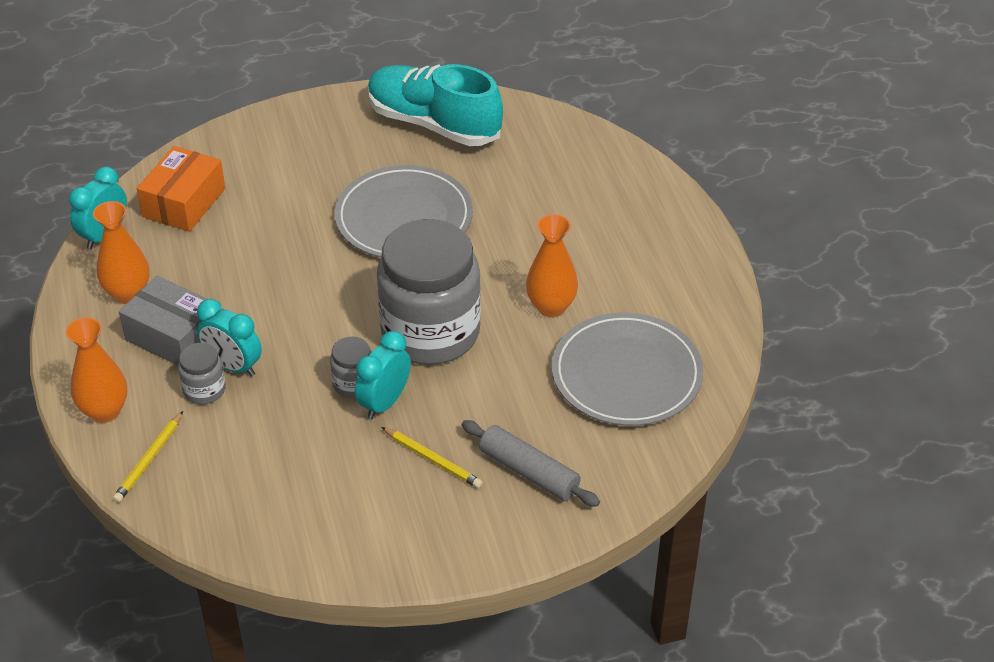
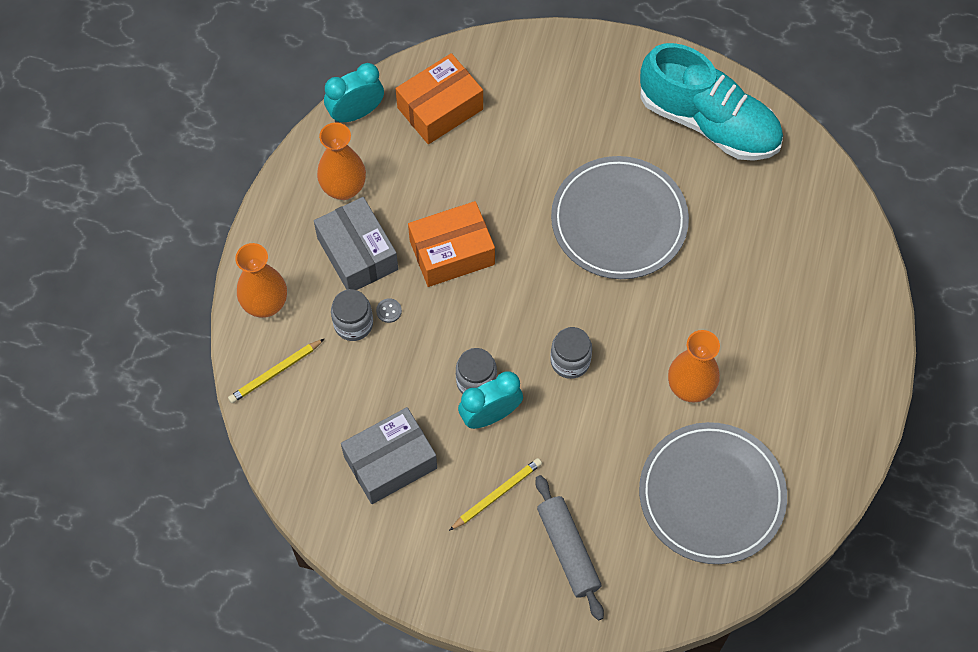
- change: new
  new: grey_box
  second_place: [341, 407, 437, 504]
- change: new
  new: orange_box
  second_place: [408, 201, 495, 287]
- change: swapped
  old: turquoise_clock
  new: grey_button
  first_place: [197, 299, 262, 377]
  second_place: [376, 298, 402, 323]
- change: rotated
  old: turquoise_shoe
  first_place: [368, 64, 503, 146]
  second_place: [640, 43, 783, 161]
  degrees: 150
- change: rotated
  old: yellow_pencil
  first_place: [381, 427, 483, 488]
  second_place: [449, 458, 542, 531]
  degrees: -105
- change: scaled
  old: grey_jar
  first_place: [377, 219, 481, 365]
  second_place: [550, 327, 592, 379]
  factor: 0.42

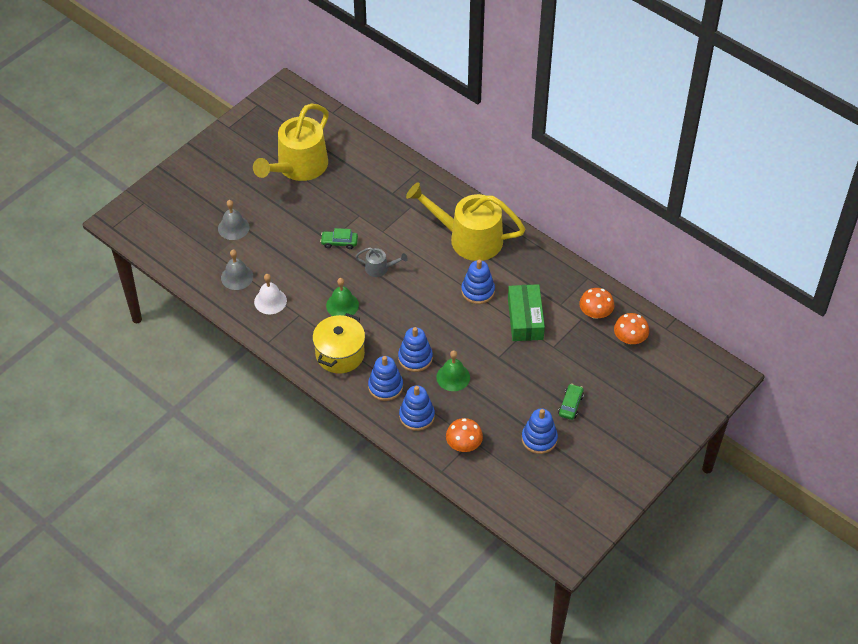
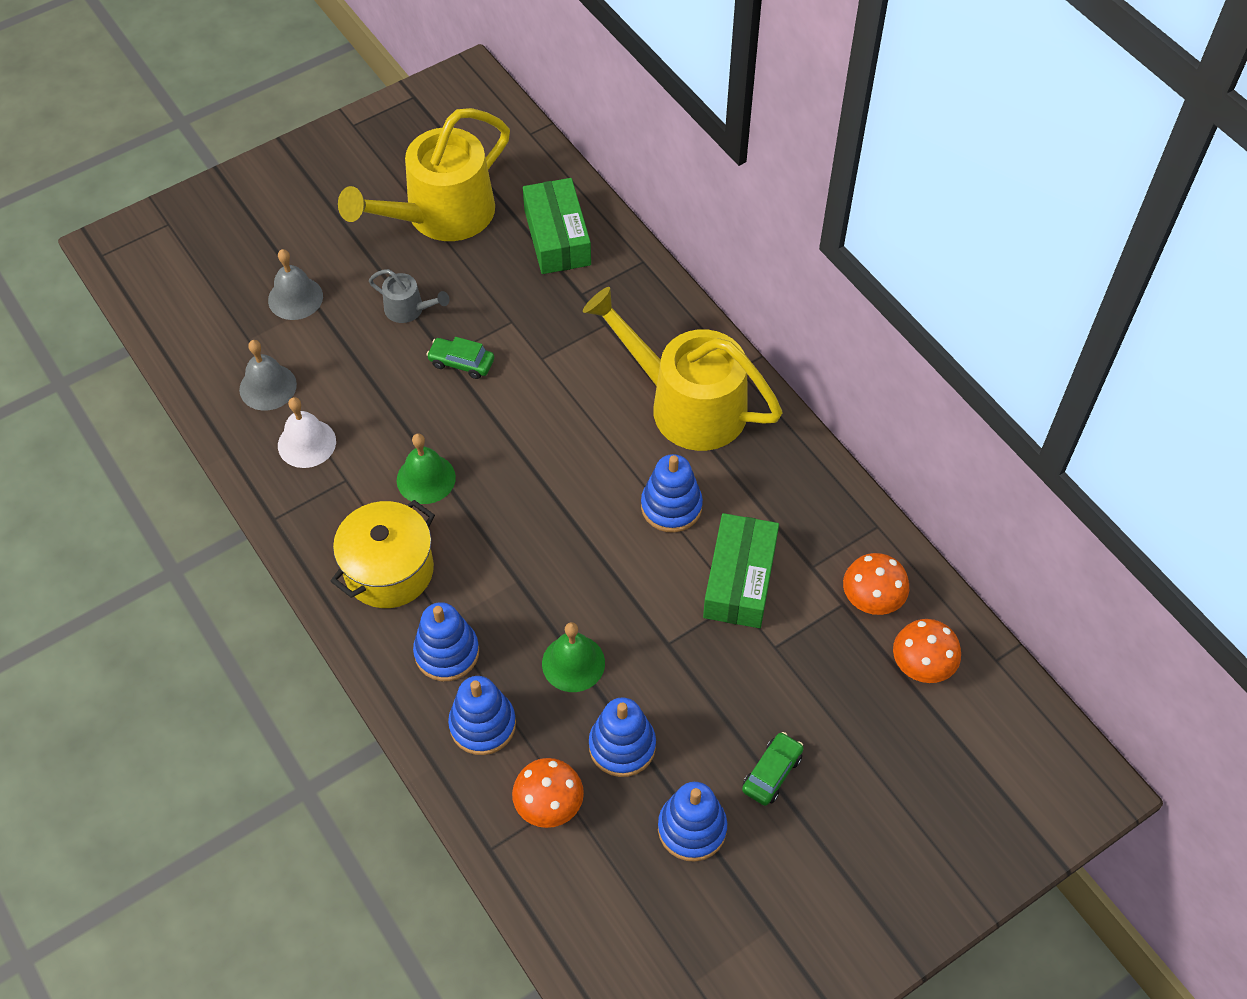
- change: new
  new: green_box
  second_place: [523, 178, 591, 274]
- change: shifted
  old: grey_watering_can
  first_place: [355, 247, 408, 277]
  second_place: [369, 269, 449, 323]
- change: shifted
  old: blue_stacking_toy
  first_place: [398, 327, 433, 372]
  second_place: [589, 697, 656, 777]

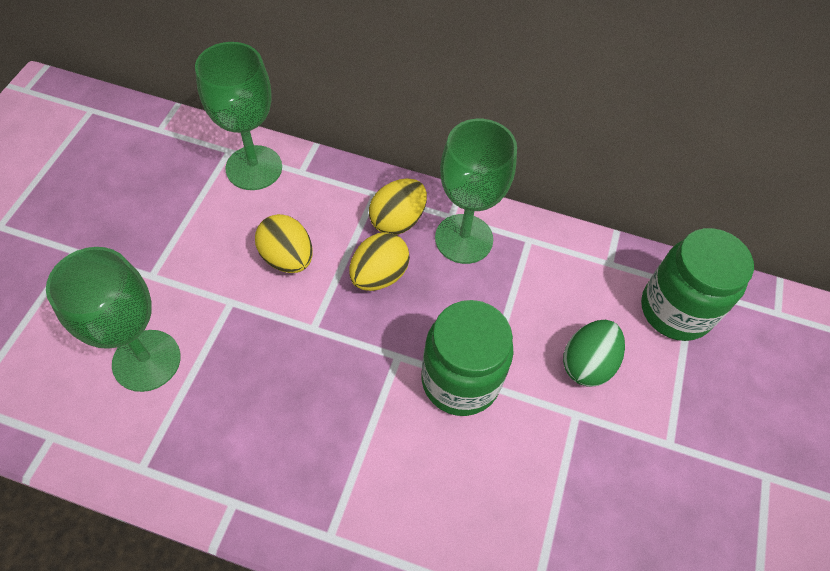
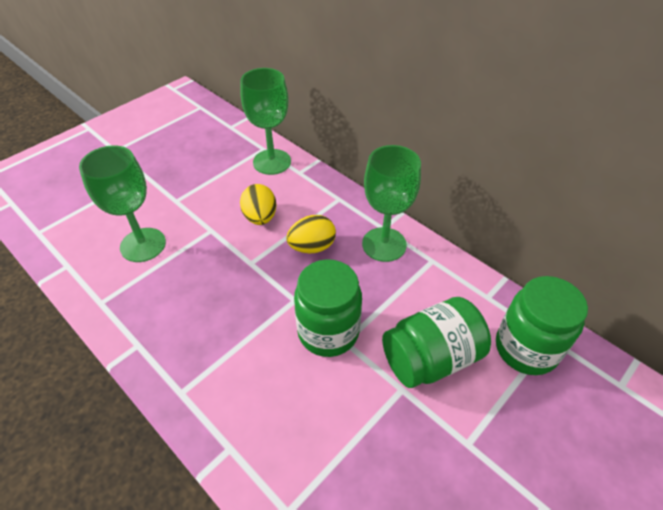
- change: gone
  old: yellow_egg
  first_place: [369, 178, 427, 235]
- change: swapped
  old: green_egg
  new: green_jar
  first_place: [563, 320, 625, 387]
  second_place: [382, 297, 491, 388]

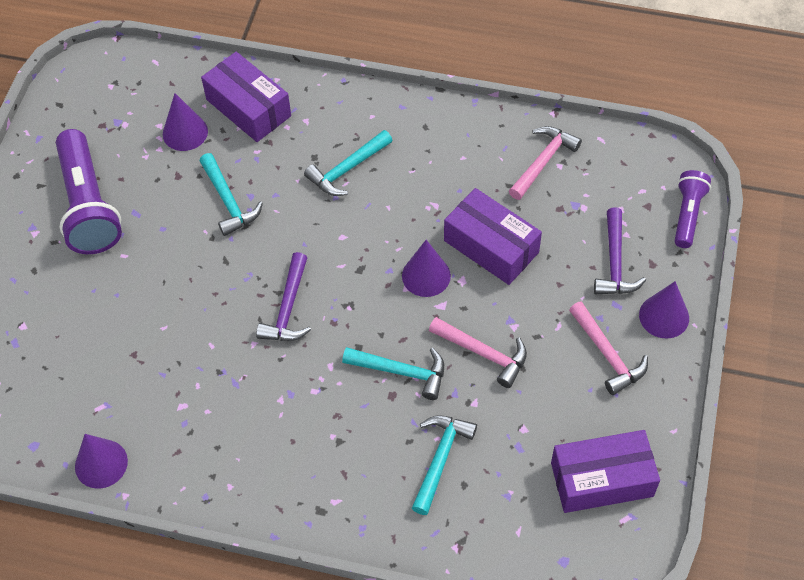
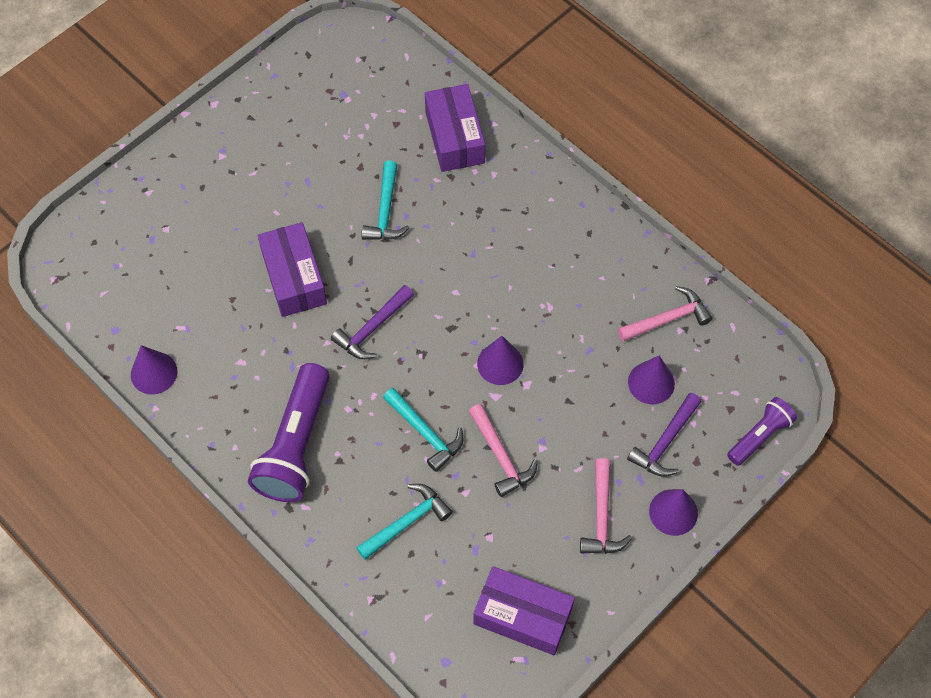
- change: gone
  old: turquoise_hammer
  first_place: [304, 130, 393, 196]
- change: shifted
  old: purple_flashlight
  first_place: [56, 129, 122, 254]
  second_place: [248, 363, 330, 502]
- change: shifted
  old: purple_cone
  first_place: [163, 93, 208, 151]
  second_place: [628, 356, 675, 405]
- change: shifted
  old: purple_box
  first_place: [444, 188, 542, 285]
  second_place: [258, 222, 327, 317]

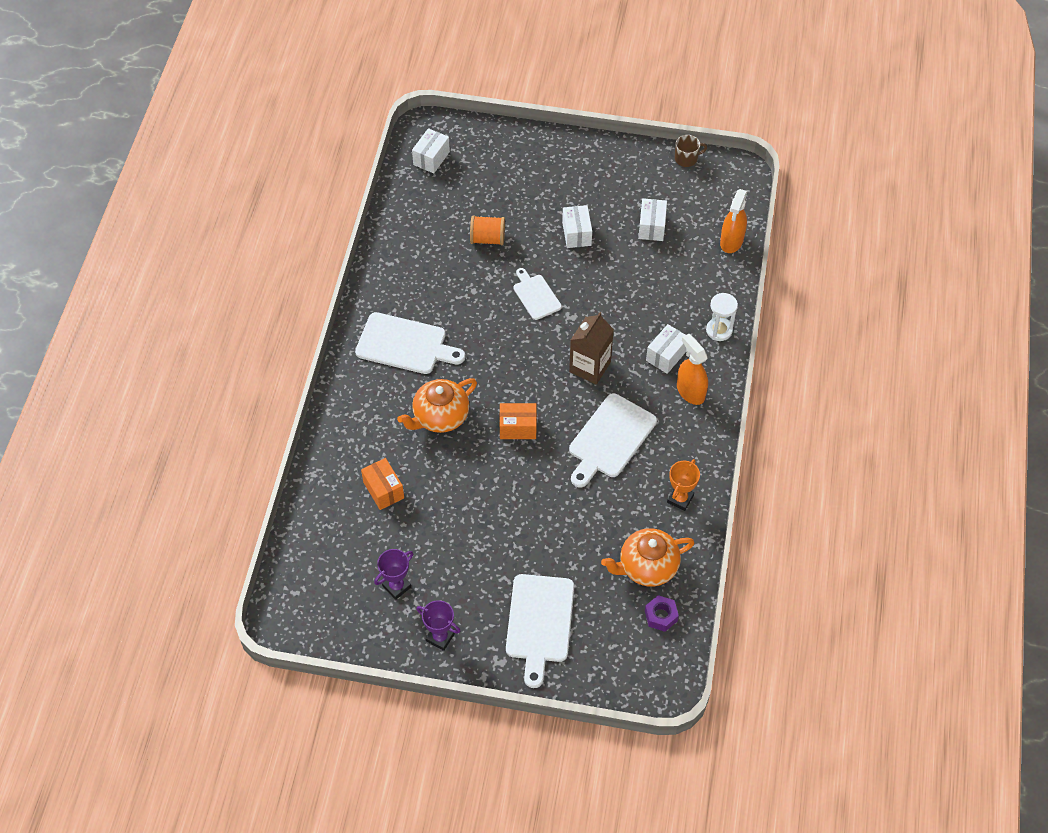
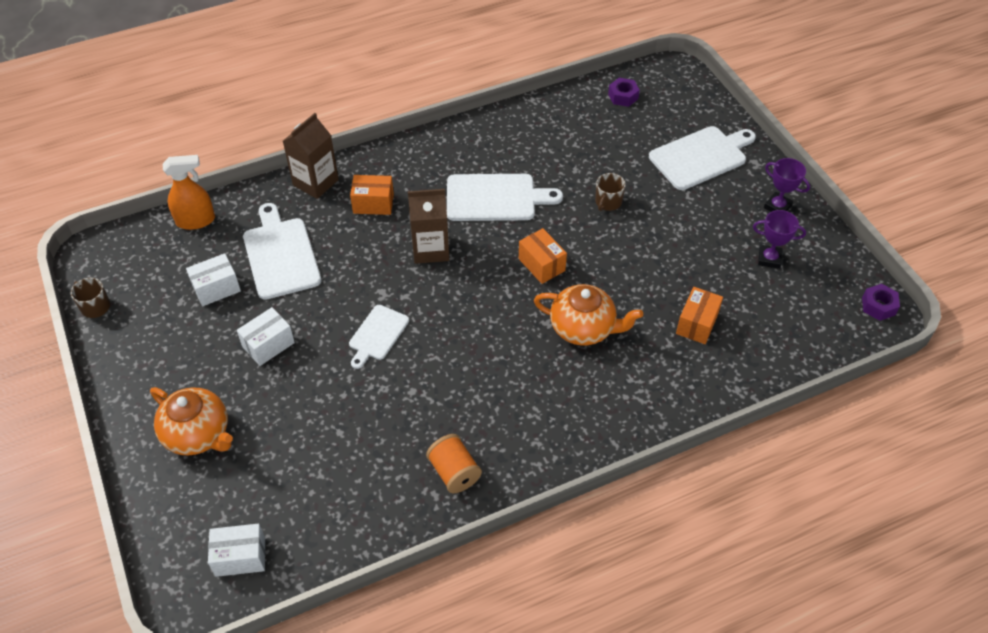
- change: gone
  old: orange_trophy
  first_place: [667, 459, 700, 511]
- change: gone
  old: orange_spray_bottle
  first_place: [677, 334, 708, 405]
- change: new
  new: brown_mug
  second_place: [595, 173, 626, 211]
- change: new
  new: purple_nut
  second_place: [862, 284, 900, 321]
- change: shifted
  old: white_cutting_board
  first_place: [355, 312, 465, 374]
  second_place: [243, 203, 321, 300]
- change: shifted
  old: orange_spool
  first_place: [470, 216, 505, 245]
  second_place: [426, 434, 482, 493]
- change: shifted
  old: orange_teapot
  first_place: [601, 528, 694, 587]
  second_place: [150, 387, 233, 455]
- change: swapped
  old: white_hourglass
  new: brown_carton
  first_place: [706, 293, 738, 341]
  second_place: [283, 113, 339, 199]
- change: repainted
  old: white_box
  new: orange_box
  first_place: [646, 324, 687, 374]
  second_place: [350, 175, 394, 215]
- change: rotated
  old: purple_trophy
  first_place: [416, 600, 461, 651]
  second_place: [764, 158, 810, 212]
  degrees: -45

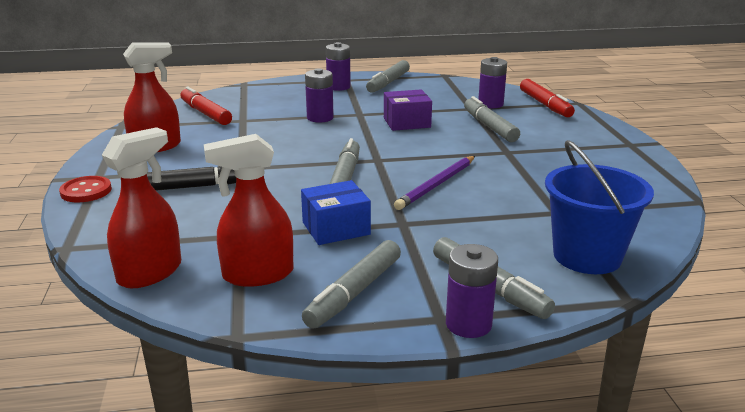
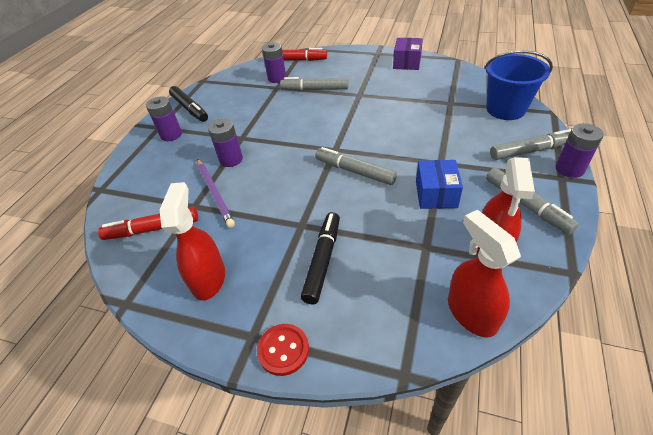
- change: shifted
  old: purple_box
  first_place: [384, 89, 432, 131]
  second_place: [393, 38, 423, 70]
- change: shifted
  old: purple_pencil
  first_place: [394, 156, 475, 210]
  second_place: [197, 159, 235, 228]
- change: repainted
  old: grey_marker
  new: black_marker
  first_place: [366, 60, 410, 93]
  second_place: [169, 86, 208, 122]

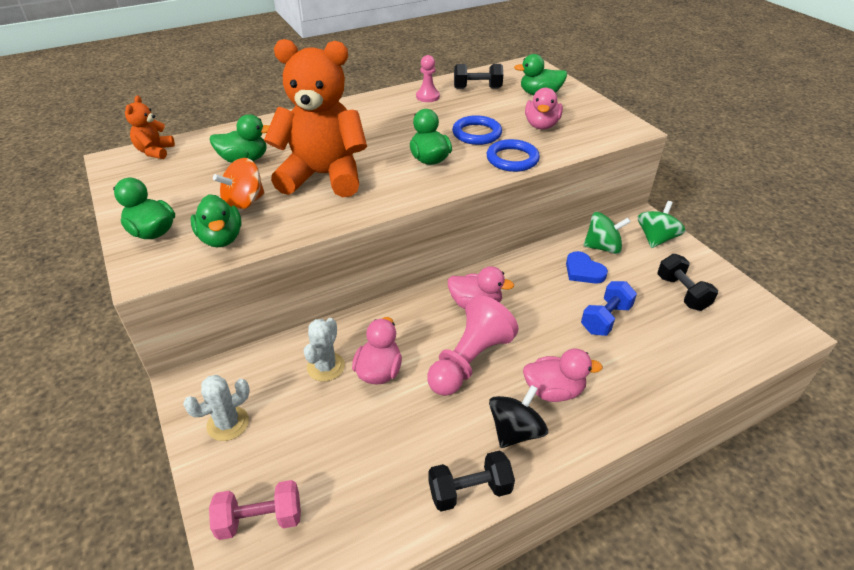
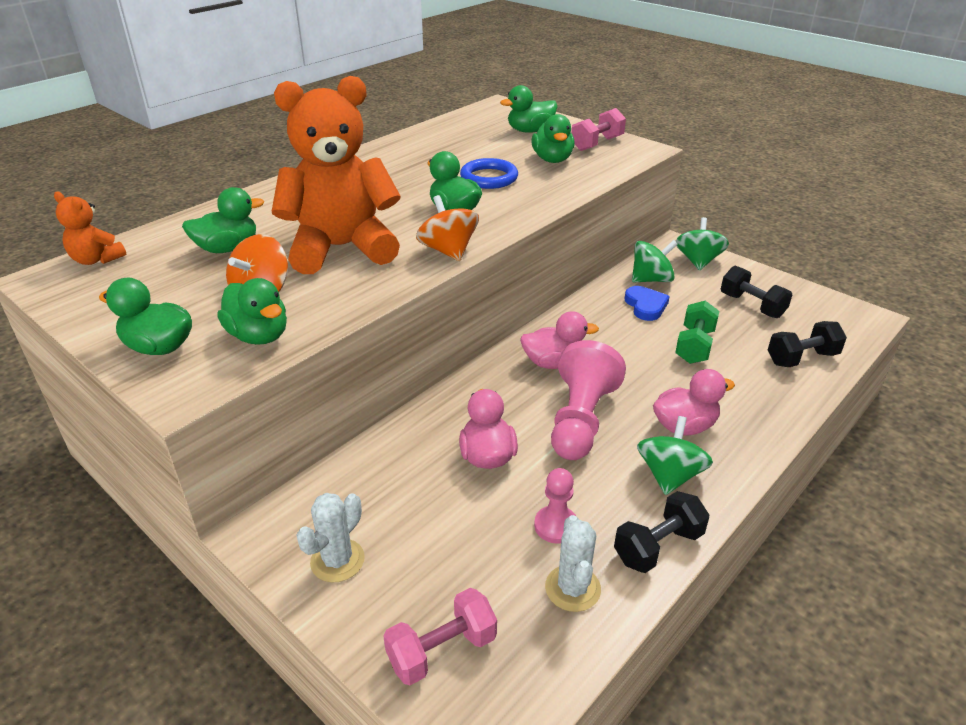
- change: gone
  old: blue_ring
  first_place: [487, 139, 540, 172]
- change: new
  new: orange_spinning_top
  second_place: [416, 195, 479, 261]
- change: new
  new: pink_dumbbell
  second_place: [571, 108, 626, 151]
- change: shifted
  old: white_cactus
  first_place: [304, 318, 345, 382]
  second_place: [545, 515, 601, 612]
- change: shifted
  old: pink_pawn
  first_place: [416, 55, 440, 102]
  second_place: [534, 468, 577, 544]
- change: shifted
  old: black_dumbbell
  first_place: [454, 64, 503, 89]
  second_place: [768, 321, 847, 367]
- change: repainted
  old: black_spinning_top
  new: green_spinning_top
  first_place: [489, 385, 548, 448]
  second_place: [637, 416, 713, 495]
- change: repainted
  old: pink_duck
  new: green_duck
  first_place: [525, 88, 563, 129]
  second_place: [531, 114, 575, 163]
- change: repainted
  old: blue_dumbbell
  new: green_dumbbell
  first_place: [581, 281, 637, 336]
  second_place: [675, 301, 719, 364]
- change: rotated
  old: orange_teddy_bear
  first_place: [125, 95, 175, 159]
  second_place: [54, 192, 126, 265]
  degrees: -45
- change: rotated
  old: blue_heart
  first_place: [566, 251, 608, 284]
  second_place: [625, 286, 670, 321]
  degrees: -135

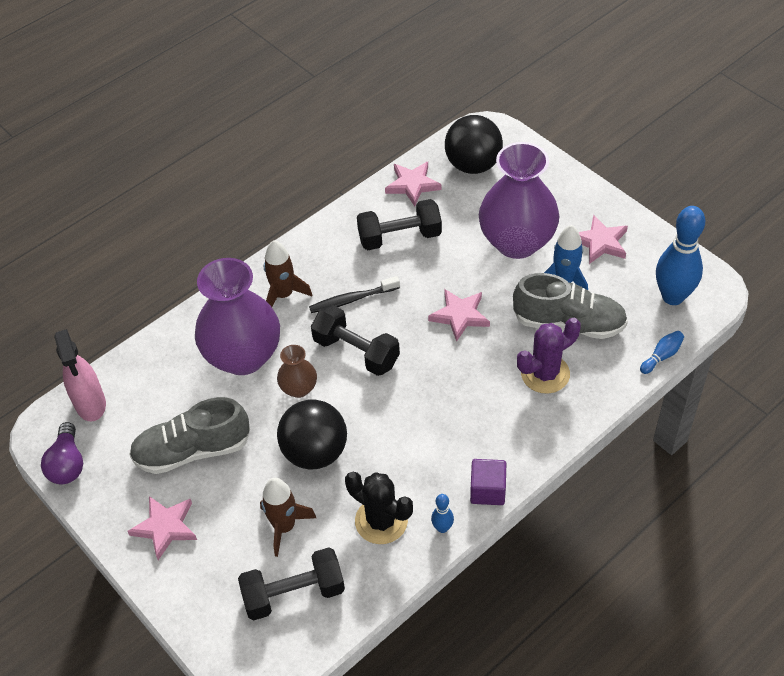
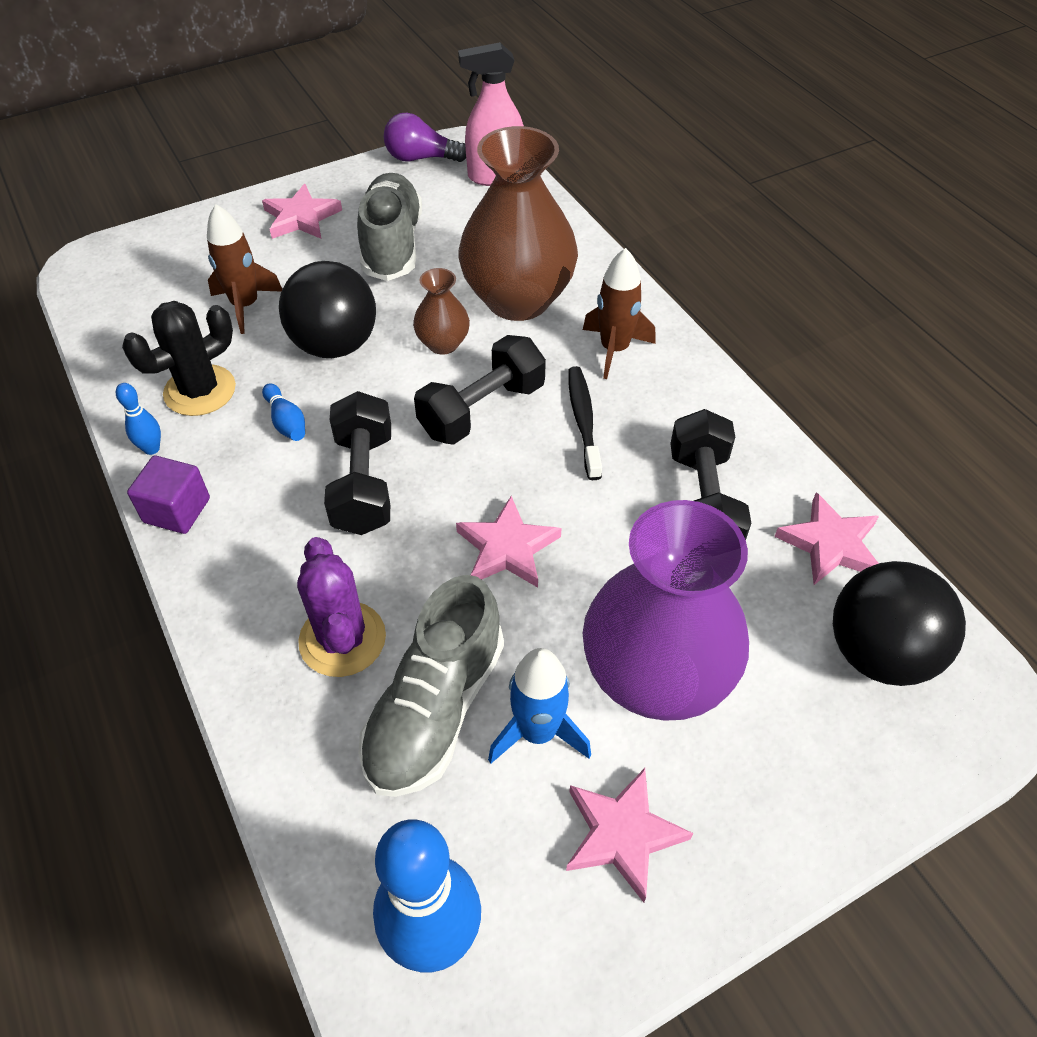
- change: shifted
  old: black_dumbbell
  first_place: [238, 547, 345, 620]
  second_place: [324, 391, 391, 535]
- change: shifted
  old: blue_bowling_pin
  first_place: [640, 331, 684, 374]
  second_place: [262, 384, 305, 441]
- change: repainted
  old: purple_vase
  new: brown_vase
  first_place: [195, 258, 280, 375]
  second_place: [458, 126, 578, 321]

